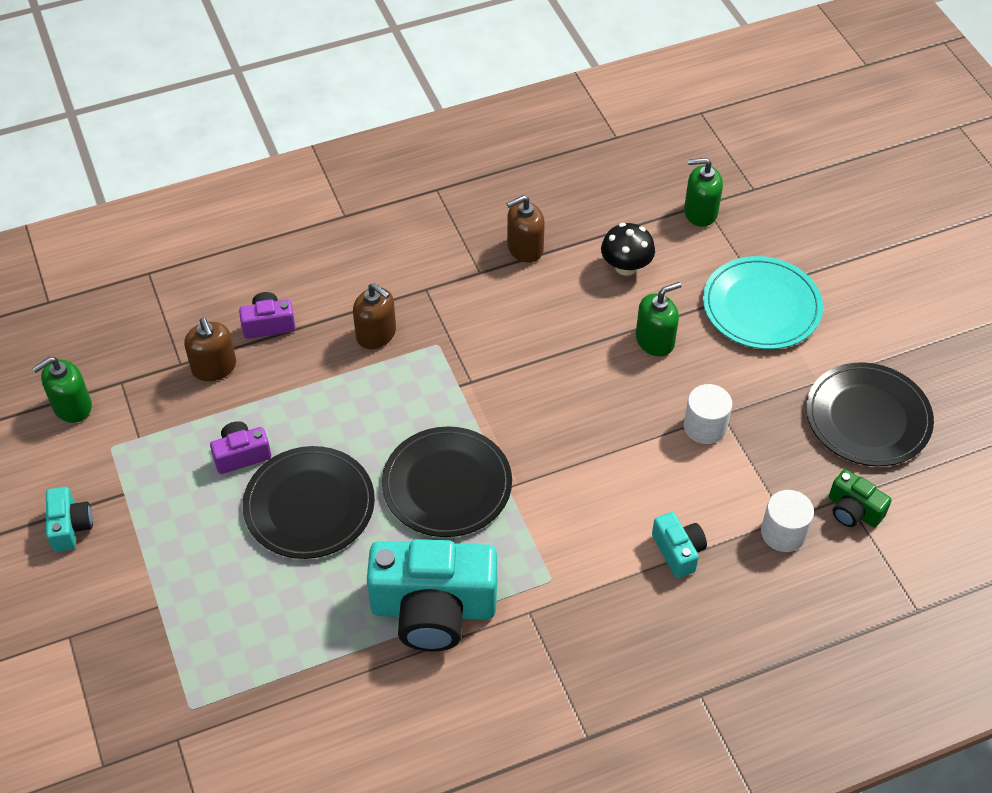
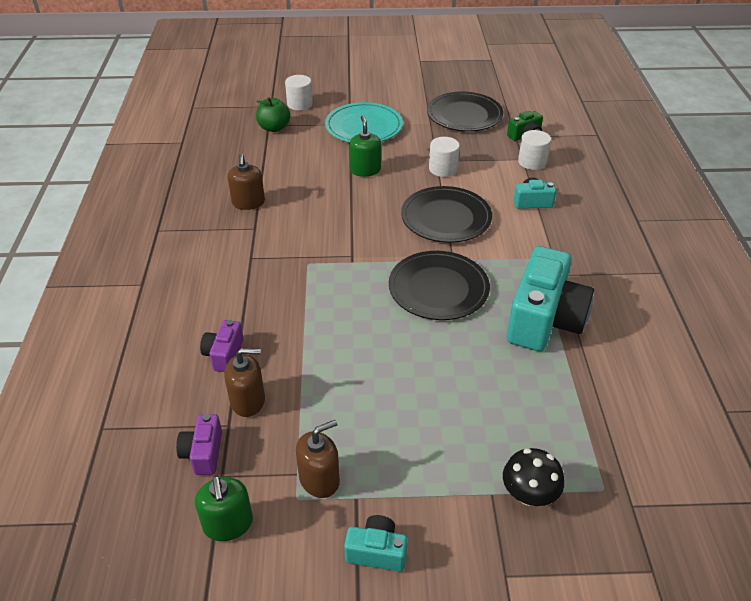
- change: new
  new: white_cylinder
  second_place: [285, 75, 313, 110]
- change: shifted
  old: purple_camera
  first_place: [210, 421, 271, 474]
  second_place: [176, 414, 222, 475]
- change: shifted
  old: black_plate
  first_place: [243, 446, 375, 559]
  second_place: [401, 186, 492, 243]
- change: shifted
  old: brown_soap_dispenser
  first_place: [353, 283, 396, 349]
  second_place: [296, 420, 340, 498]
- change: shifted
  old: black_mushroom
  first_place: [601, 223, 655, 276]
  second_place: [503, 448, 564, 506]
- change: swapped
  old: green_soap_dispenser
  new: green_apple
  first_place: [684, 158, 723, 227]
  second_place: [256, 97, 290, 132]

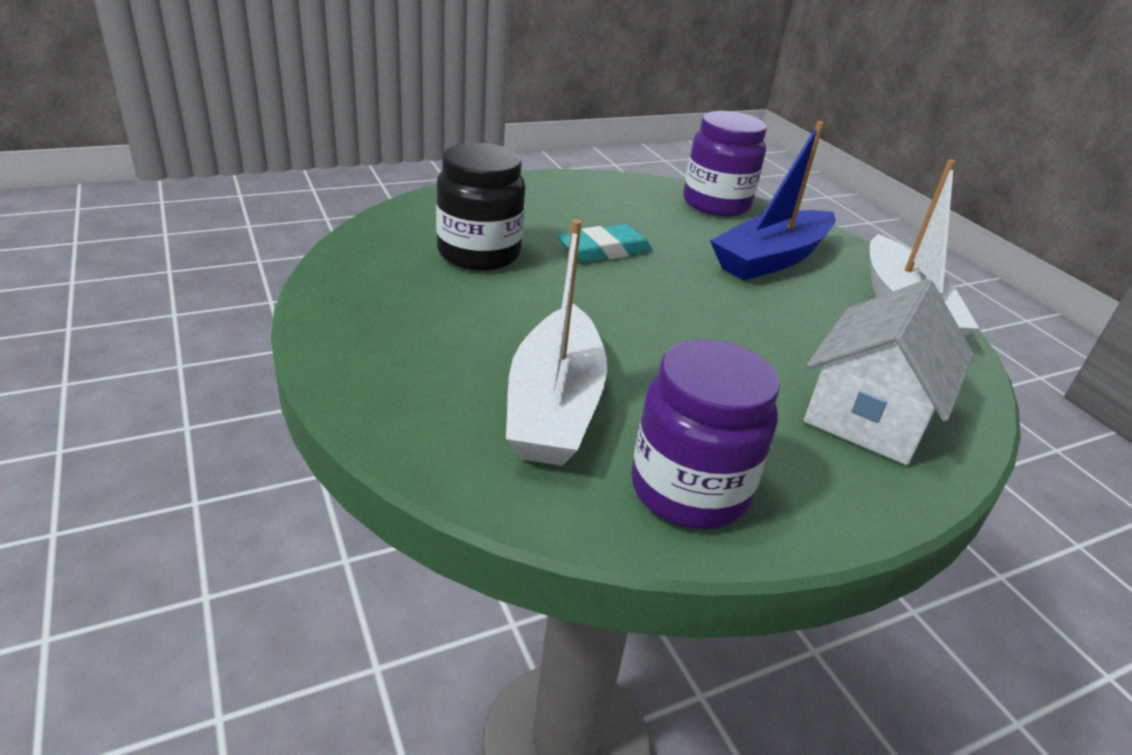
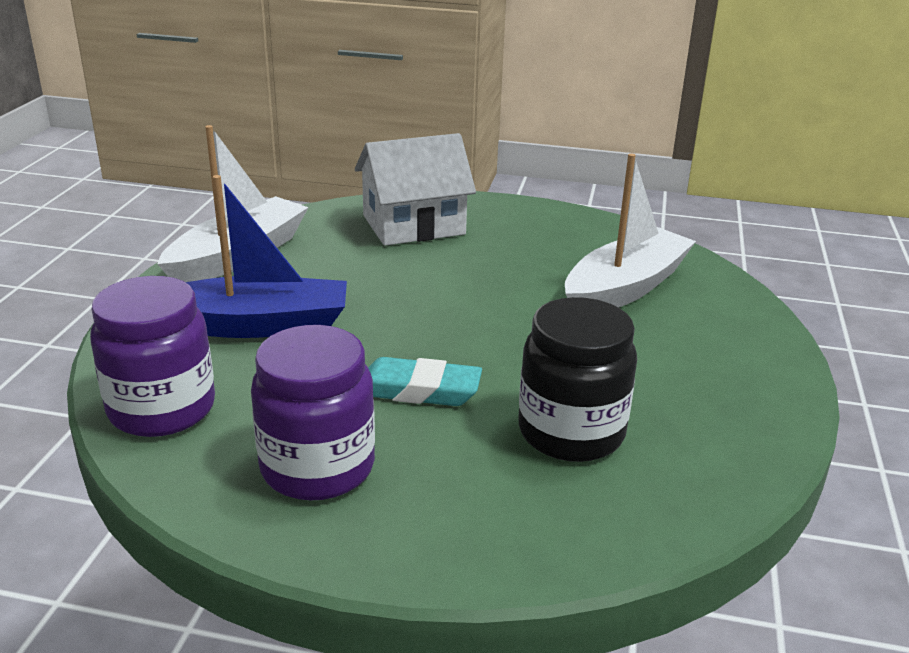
- change: shifted
  old: purple_jar
  first_place: [631, 339, 780, 529]
  second_place: [251, 325, 375, 500]

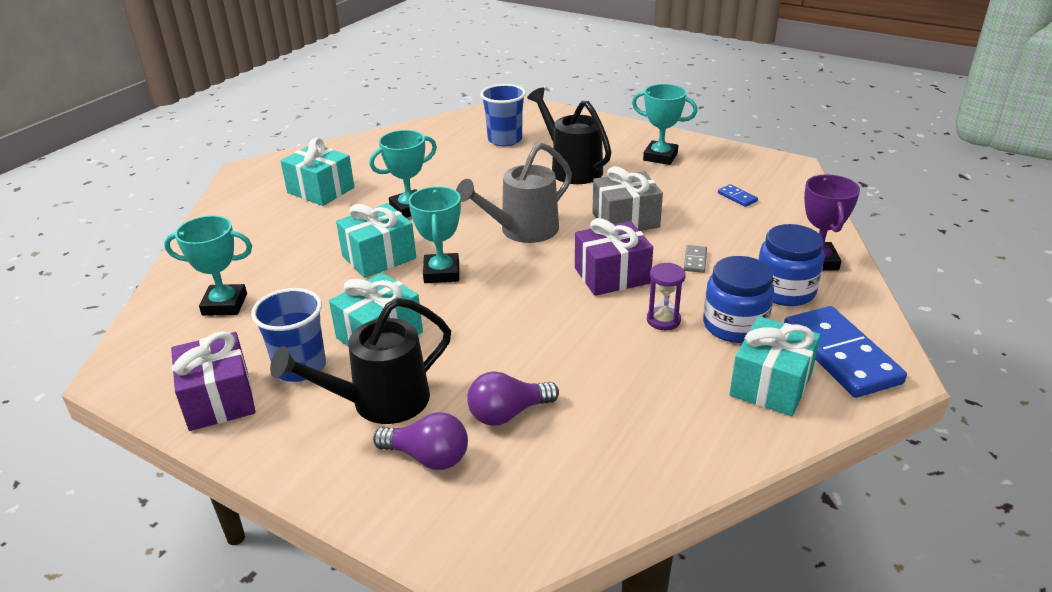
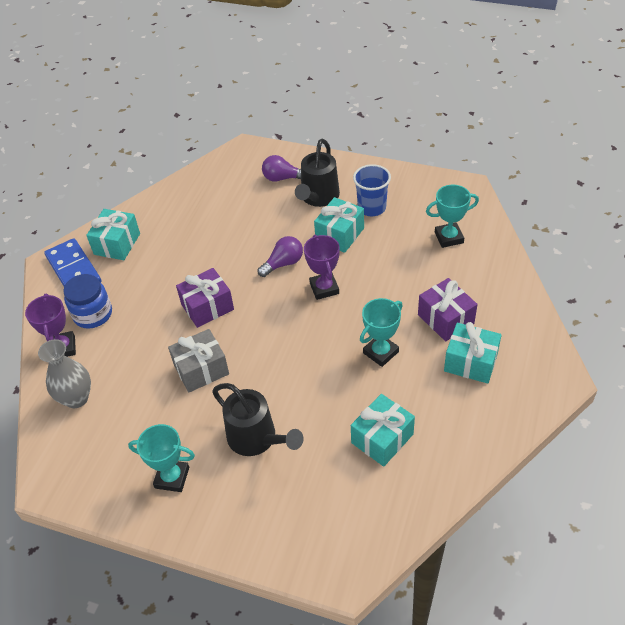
- change: gone
  old: grey_watering_can
  first_place: [456, 142, 572, 243]
- change: gone
  old: blue_cup
  first_place: [480, 84, 526, 146]
- change: gone
  old: purple_hourglass
  first_place: [647, 263, 686, 330]
- change: gone
  old: grey_domino
  first_place: [684, 245, 707, 273]
- change: gone
  old: blue_jar
  first_place: [703, 256, 774, 343]
- change: gone
  old: blue_domino
  first_place: [718, 184, 758, 207]
- change: new
  new: grey_vase
  second_place: [38, 339, 91, 408]
- change: shifted
  old: purple_gift
  first_place: [171, 331, 255, 431]
  second_place: [418, 278, 478, 341]
- change: shifted
  old: turquoise_gift
  first_place: [336, 203, 416, 278]
  second_place: [351, 394, 415, 467]
- change: shifted
  old: purple_light_bulb
  first_place: [467, 371, 559, 426]
  second_place: [258, 236, 303, 277]
- change: repainted
  old: turquoise_trophy
  new: purple_trophy
  first_place: [408, 186, 461, 283]
  second_place: [304, 235, 340, 300]
- change: rotated
  old: black_watering_can
  first_place: [270, 297, 451, 424]
  second_place: [295, 139, 340, 207]
  degrees: 150

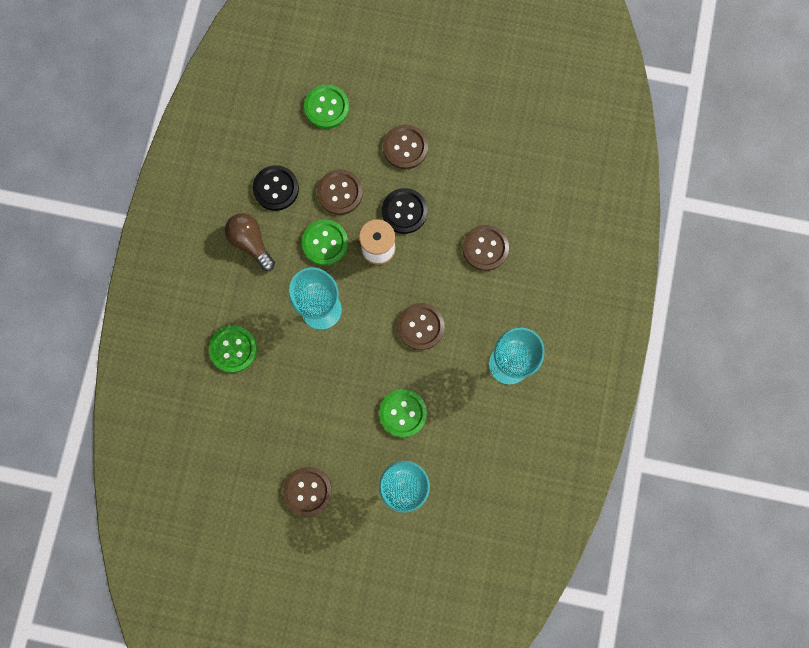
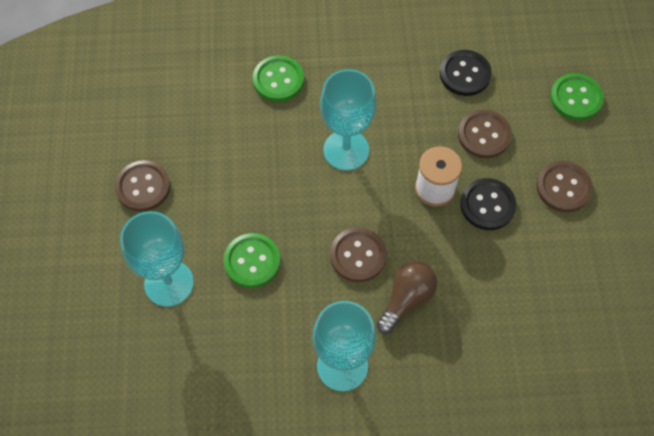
- change: gone
  old: green_button
  first_place: [302, 220, 348, 266]
- change: gone
  old: brown_button
  first_place: [462, 225, 509, 271]
- change: shifted
  old: brown_light_bulb
  first_place: [225, 213, 275, 271]
  second_place: [377, 261, 437, 334]

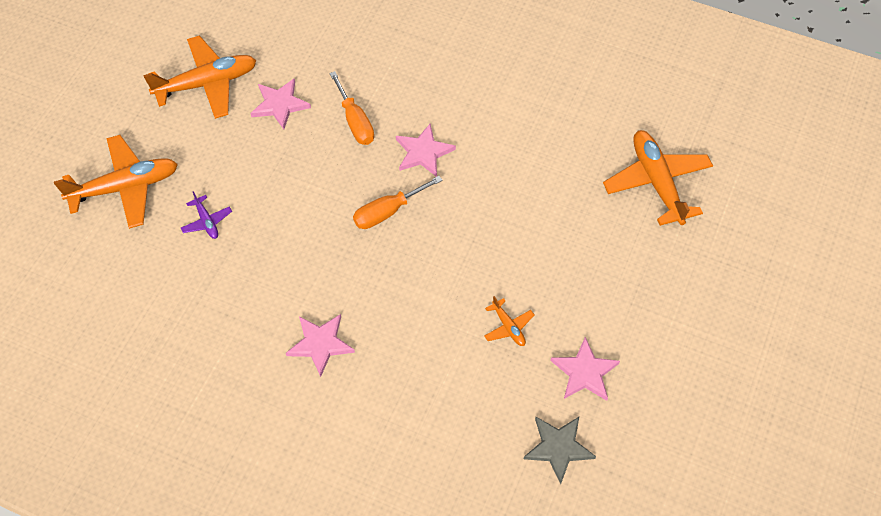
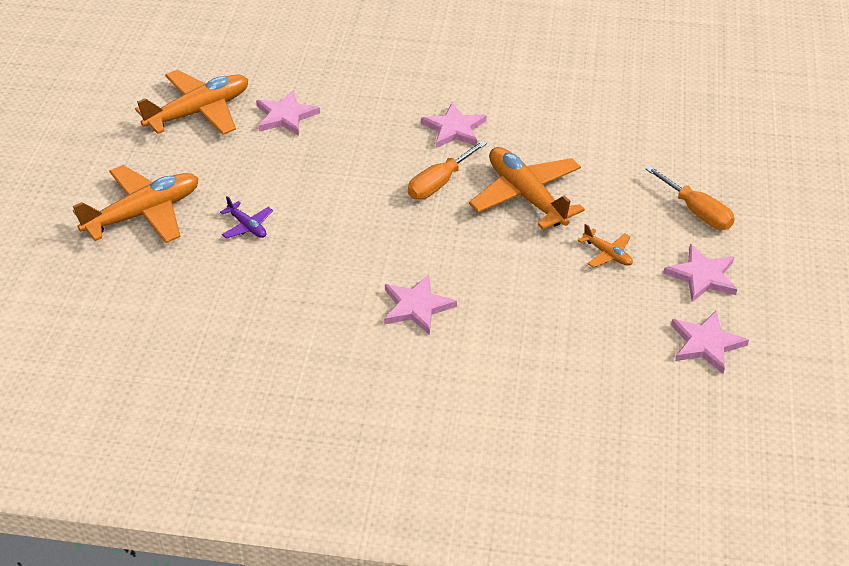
- change: shifted
  old: orange_screwdriver
  first_place: [330, 71, 374, 145]
  second_place: [646, 166, 735, 230]
- change: shifted
  old: orange_plane
  first_place: [603, 130, 713, 226]
  second_place: [469, 147, 585, 229]
- change: repainted
  old: grey_star
  new: pink_star
  first_place: [524, 417, 596, 484]
  second_place: [671, 311, 749, 374]

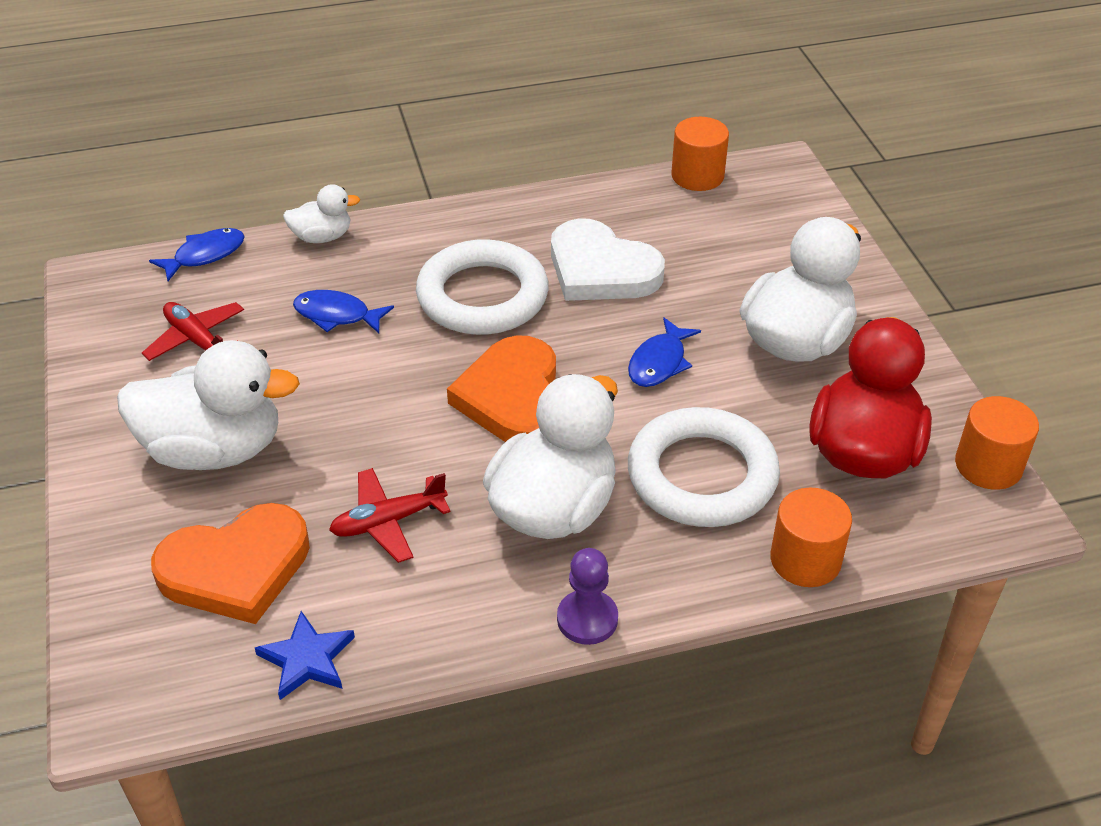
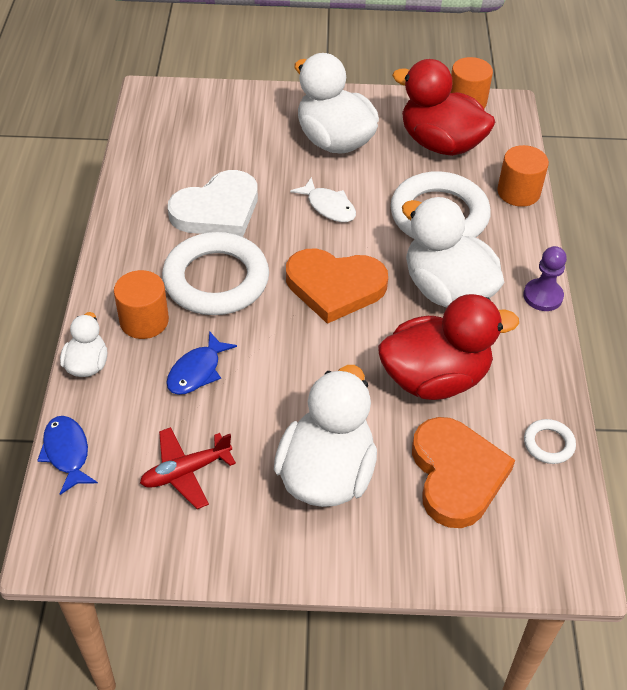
- change: shifted
  old: orange_cylinder
  first_place: [671, 117, 729, 191]
  second_place: [114, 270, 169, 339]
- change: swapped
  old: blue_star
  new: white_ring
  first_place: [255, 611, 355, 700]
  second_place: [524, 419, 576, 464]
- change: swapped
  old: red_plane
  new: red_duck
  first_place: [329, 468, 451, 563]
  second_place: [378, 294, 519, 400]
- change: repainted
  old: blue_fish
  new: white_fish
  first_place: [628, 317, 701, 387]
  second_place: [290, 177, 356, 222]

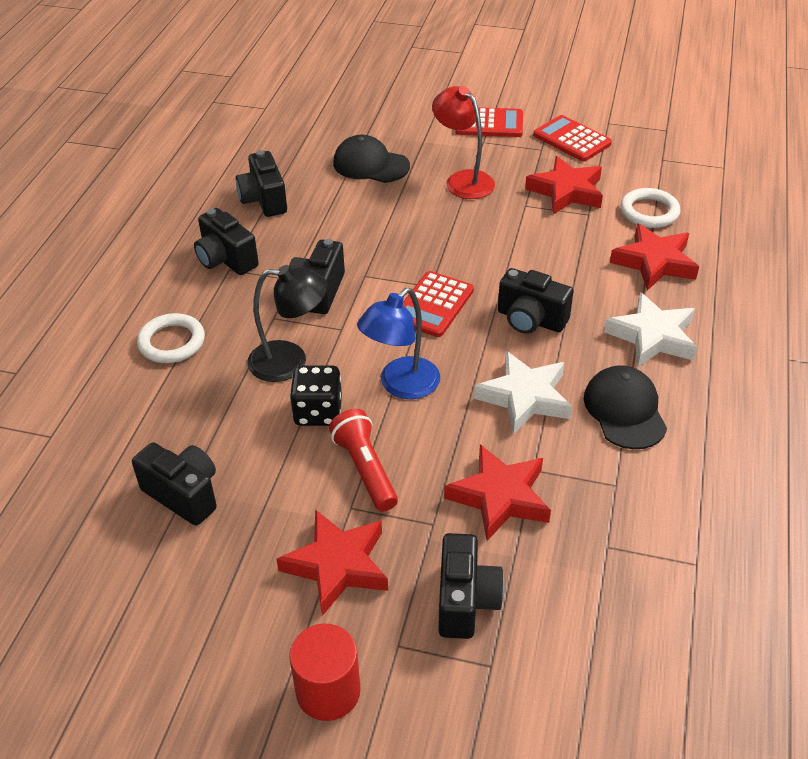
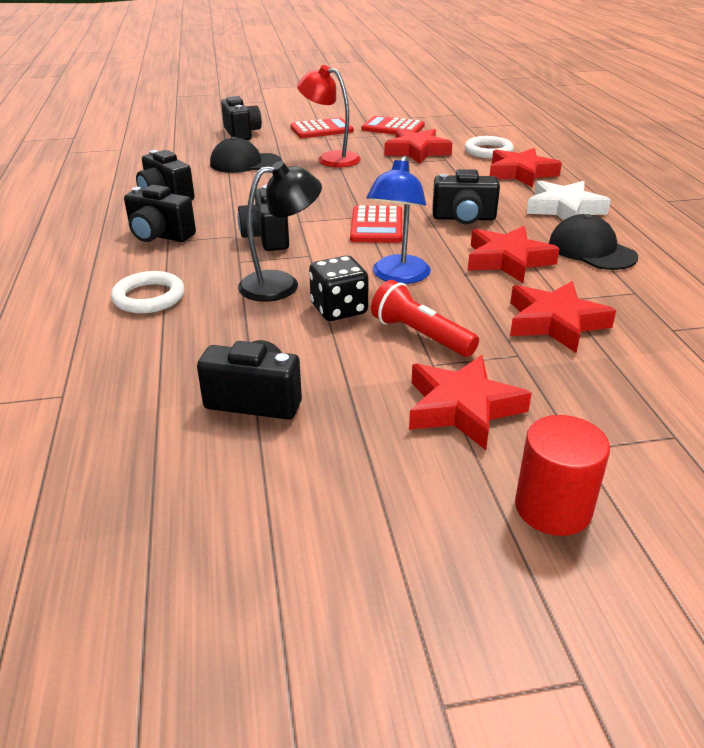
- change: shifted
  old: black_camera
  first_place: [438, 533, 504, 639]
  second_place: [221, 96, 262, 140]
- change: repainted
  old: white_star
  new: red_star
  first_place: [474, 351, 572, 435]
  second_place: [468, 226, 560, 283]

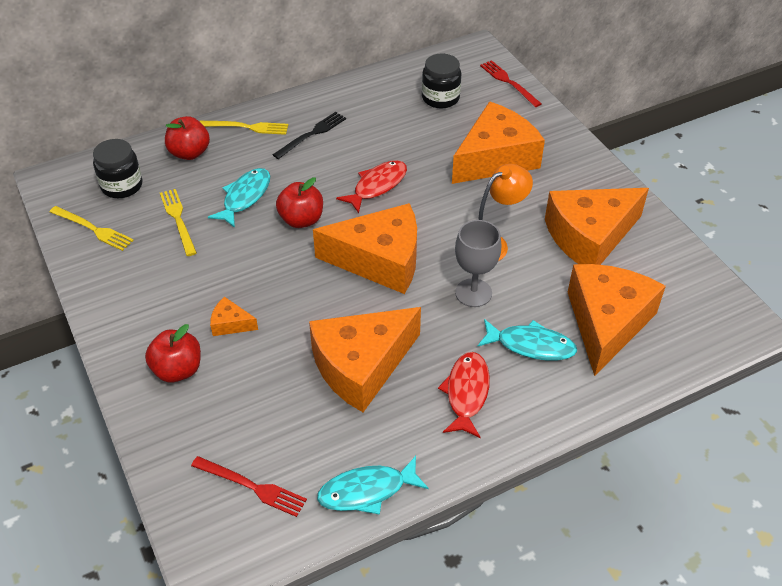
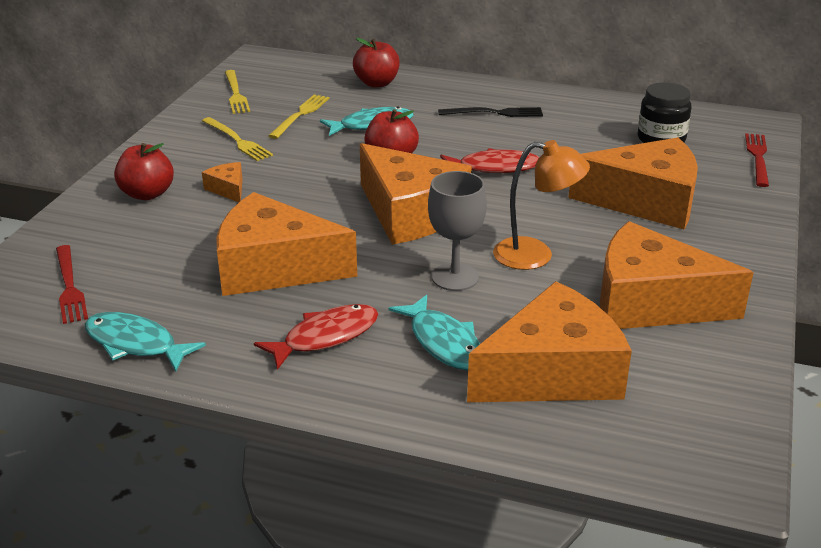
- change: gone
  old: black_jar
  first_place: [93, 139, 143, 198]
- change: shifted
  old: yellow_fork
  first_place: [199, 121, 288, 135]
  second_place: [202, 117, 273, 161]

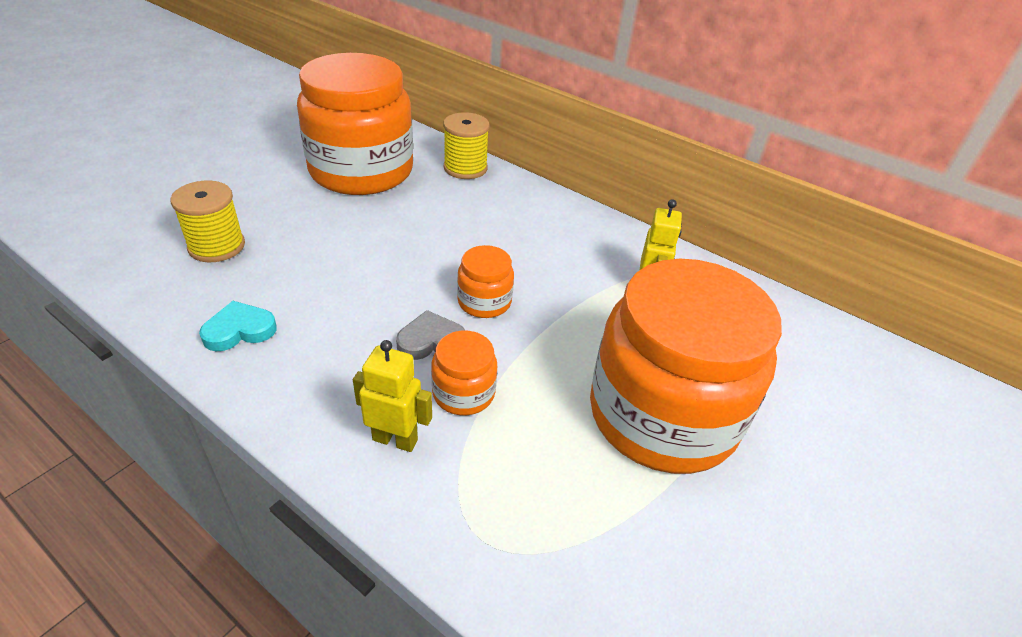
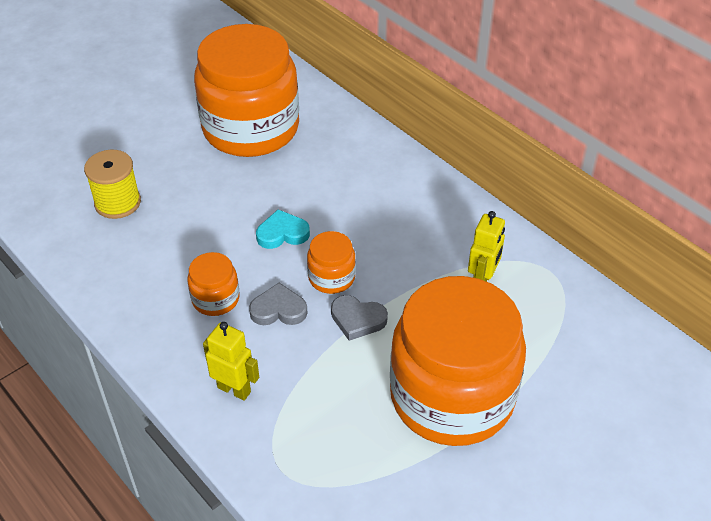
- change: gone
  old: yellow_spool
  first_place: [443, 112, 490, 179]
- change: new
  new: grey_heart
  second_place: [331, 295, 388, 341]
- change: shifted
  old: turquoise_heart
  first_place: [199, 301, 277, 351]
  second_place: [256, 209, 310, 249]
- change: shifted
  old: orange_jar
  first_place: [431, 331, 497, 415]
  second_place: [187, 252, 239, 316]

